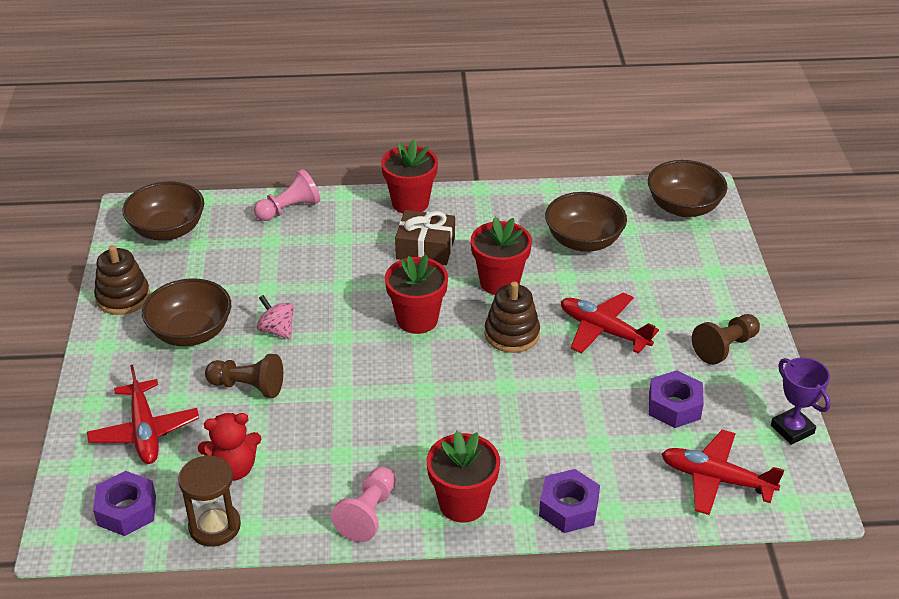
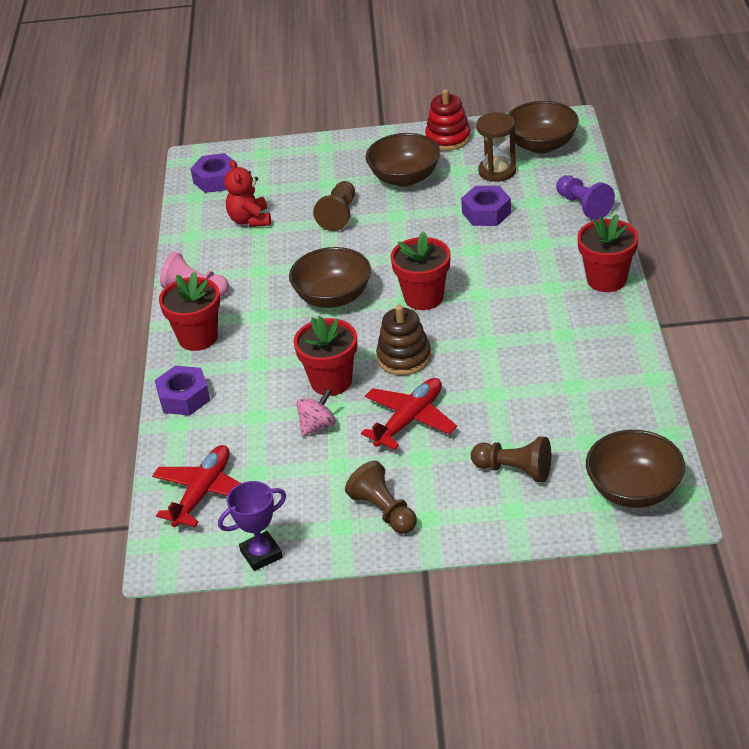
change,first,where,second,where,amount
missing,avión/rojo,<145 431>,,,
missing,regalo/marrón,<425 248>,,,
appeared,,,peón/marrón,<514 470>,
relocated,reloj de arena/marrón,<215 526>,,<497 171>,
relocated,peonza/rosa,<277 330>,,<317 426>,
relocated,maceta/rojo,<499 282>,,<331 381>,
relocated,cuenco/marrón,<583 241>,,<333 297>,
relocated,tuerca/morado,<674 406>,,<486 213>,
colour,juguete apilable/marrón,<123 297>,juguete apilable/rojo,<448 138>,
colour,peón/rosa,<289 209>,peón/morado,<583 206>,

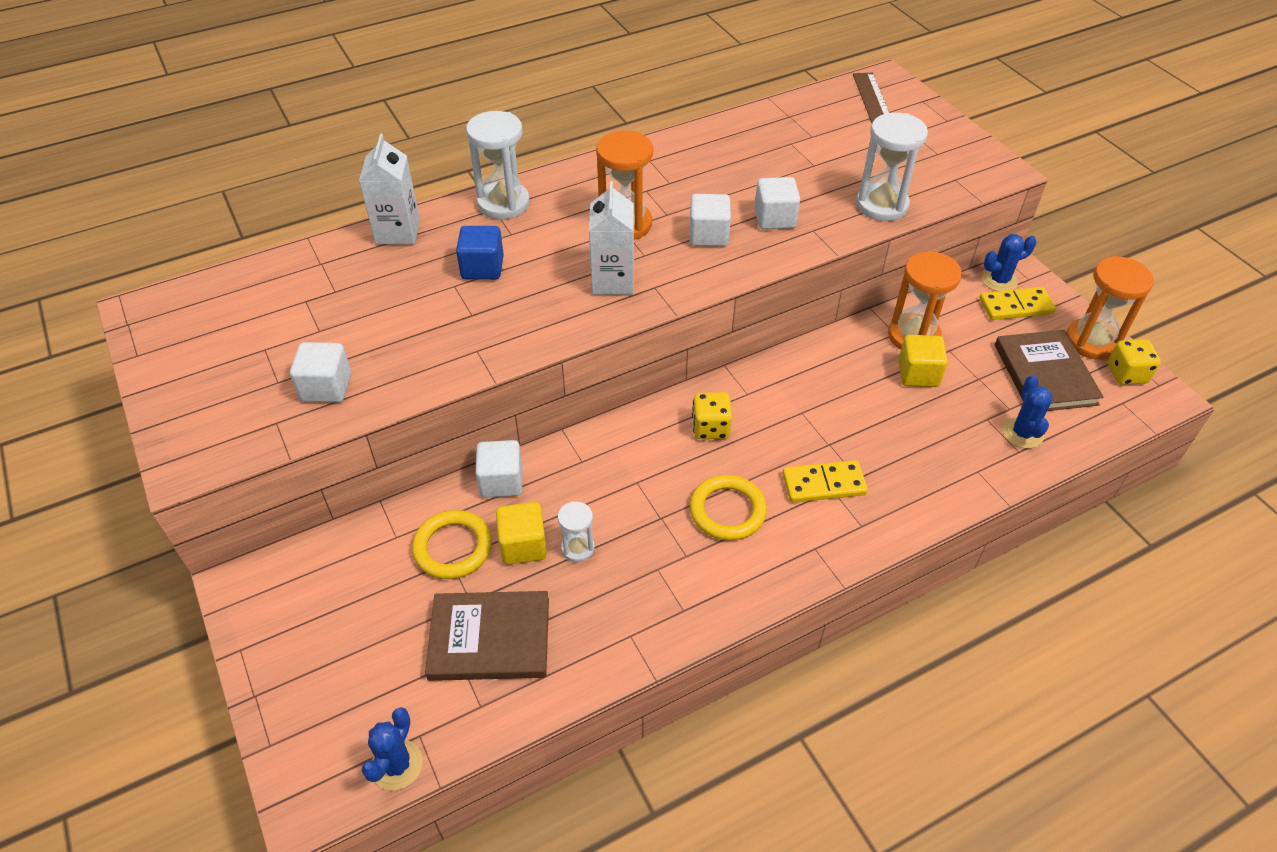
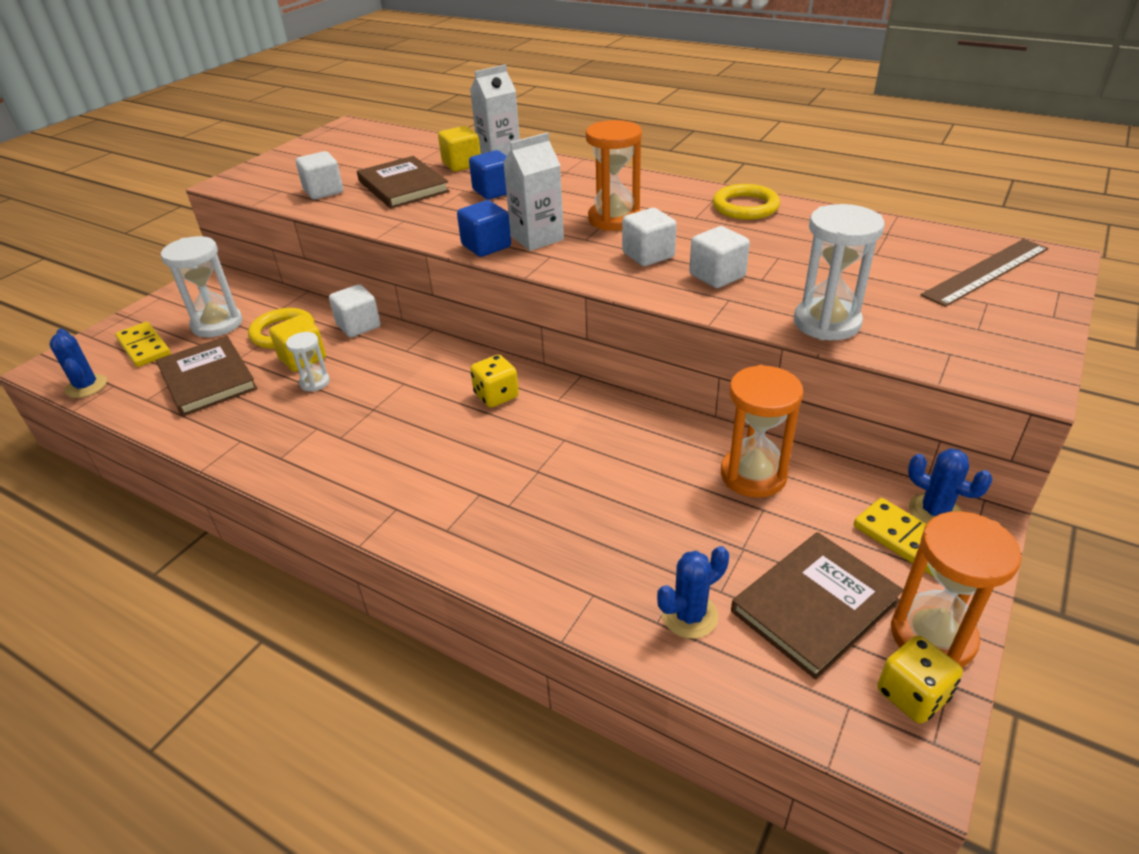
change,first,where,second,where,amount
appeared,,,libro/marrón,<403 186>,
appeared,,,cubo/azul,<486 246>,
relocated,reloj de arena/blanco,<503 203>,,<217 324>,
relocated,anillo/amarillo,<727 511>,,<745 207>,
relocated,ficha de dominó/amarillo,<824 484>,,<144 347>,
relocated,cubo/amarillo,<918 374>,,<461 164>,
spun,cactus/azul,<397 765>,,<86 386>,75 degrees clockwise

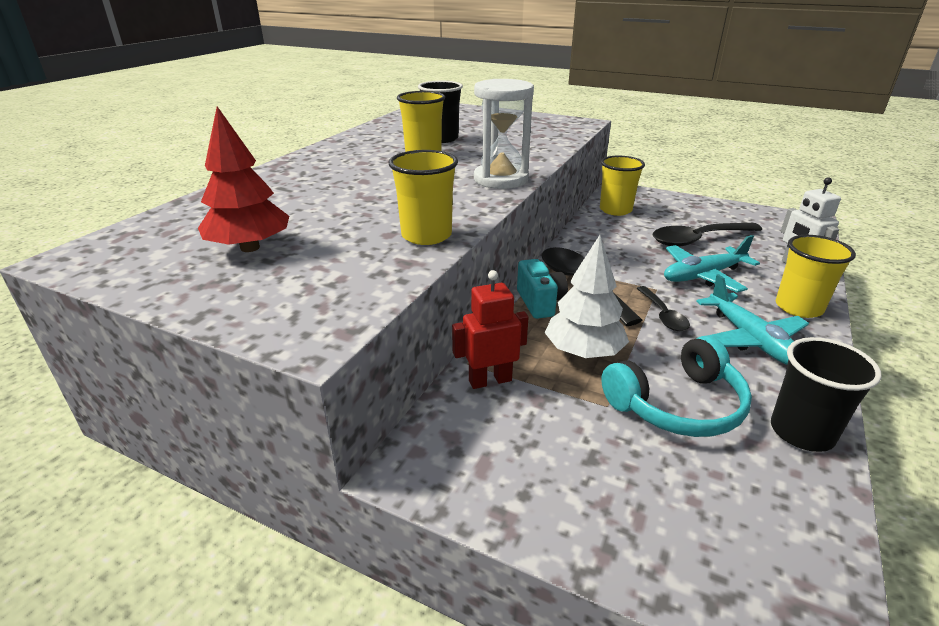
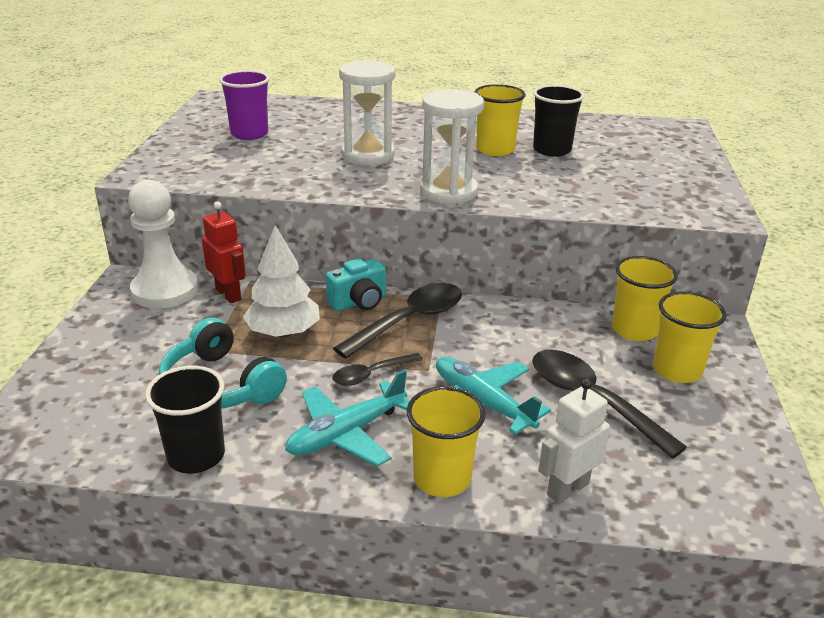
change,first,where,second,where,amount
appeared,,,peón/blanco,<165 290>,
appeared,,,reloj de arena/blanco,<368 155>,
relocated,vaso/amarillo,<426 235>,,<677 370>,
exchanged,árbol/rojo,<250 248>,vaso/morado,<249 134>,

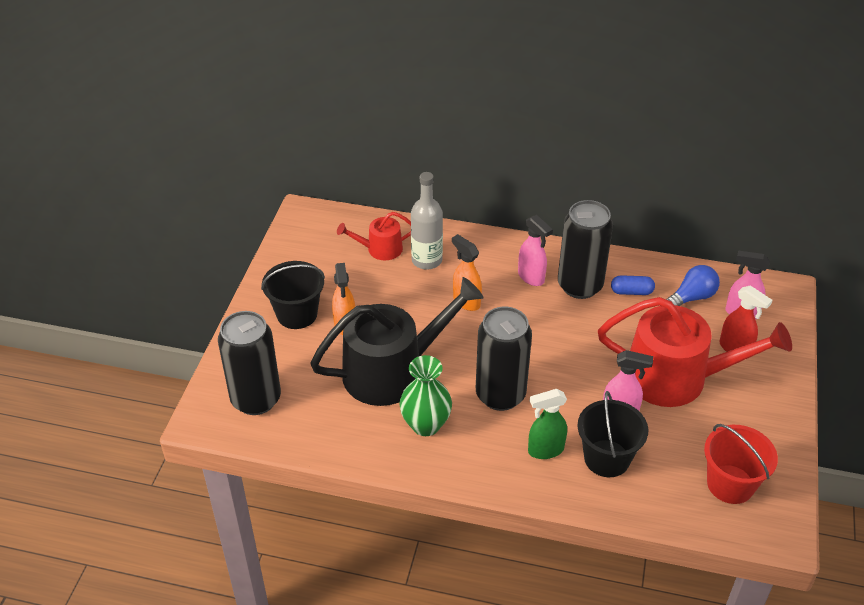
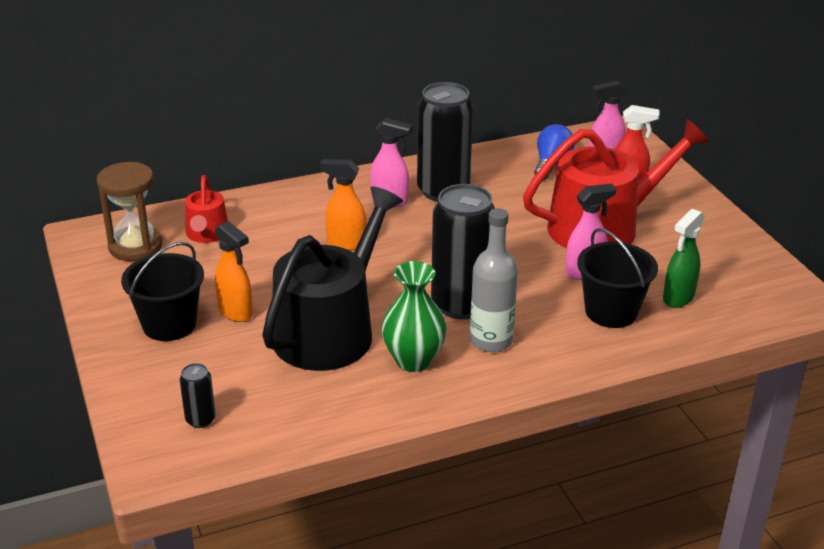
change,first,where,second,where,amount
missing,cápsula/azul,<631 292>,,,
missing,balde/rojo,<730 484>,,,
appeared,,,reloj de arena/marrón,<135 246>,
relocated,botella/gris,<426 260>,,<491 340>,
relocated,pulverizador/verde,<545 450>,,<678 298>,
spun,regadera/rojo,<380 249>,,<207 234>,45 degrees counterclockwise
size,lata/negro,<256 399>,,<200 420>,x0.44

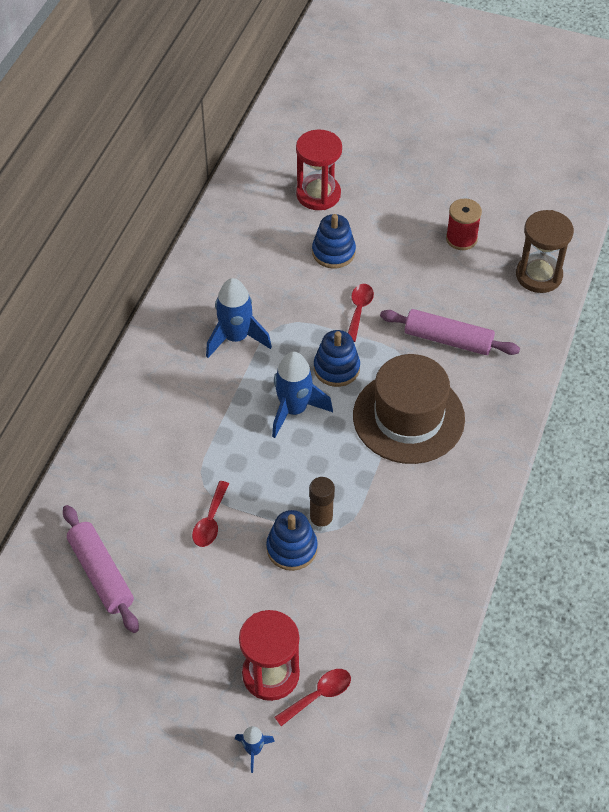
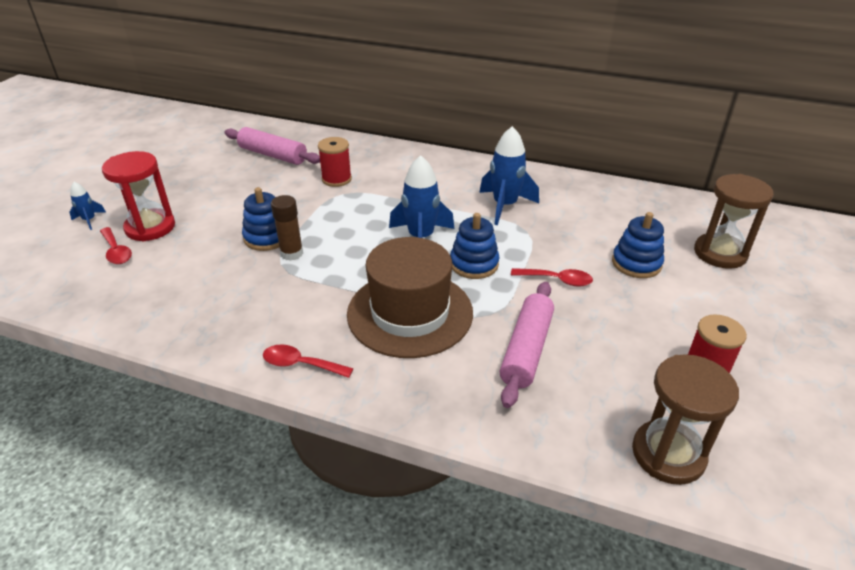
change,first,where,second,where,amount
appeared,,,carrete/rojo,<336 179>,
relocated,cuchara/rojo,<210 521>,,<301 364>,
colour,reloj de arena/rojo,<318 194>,reloj de arena/marrón,<720 253>,
spun,rodillo/rosa,<101 574>,,<273 155>,60 degrees clockwise

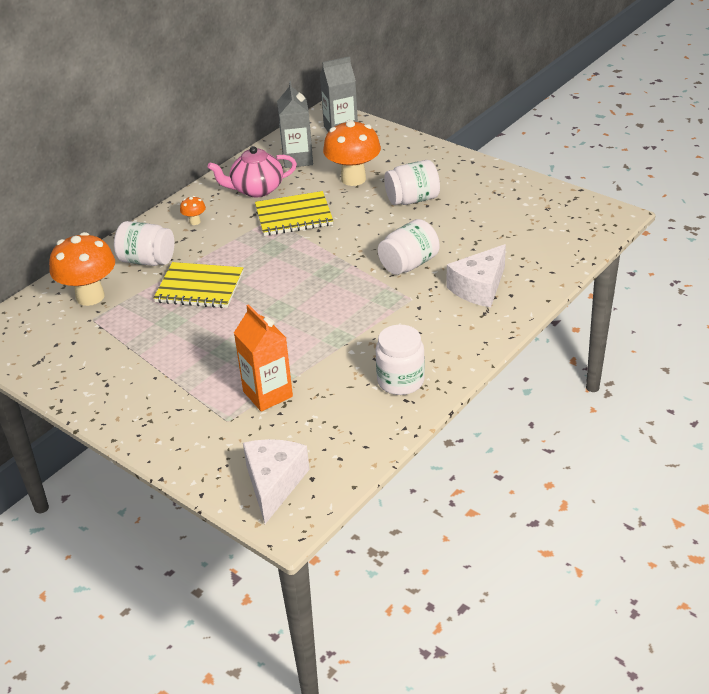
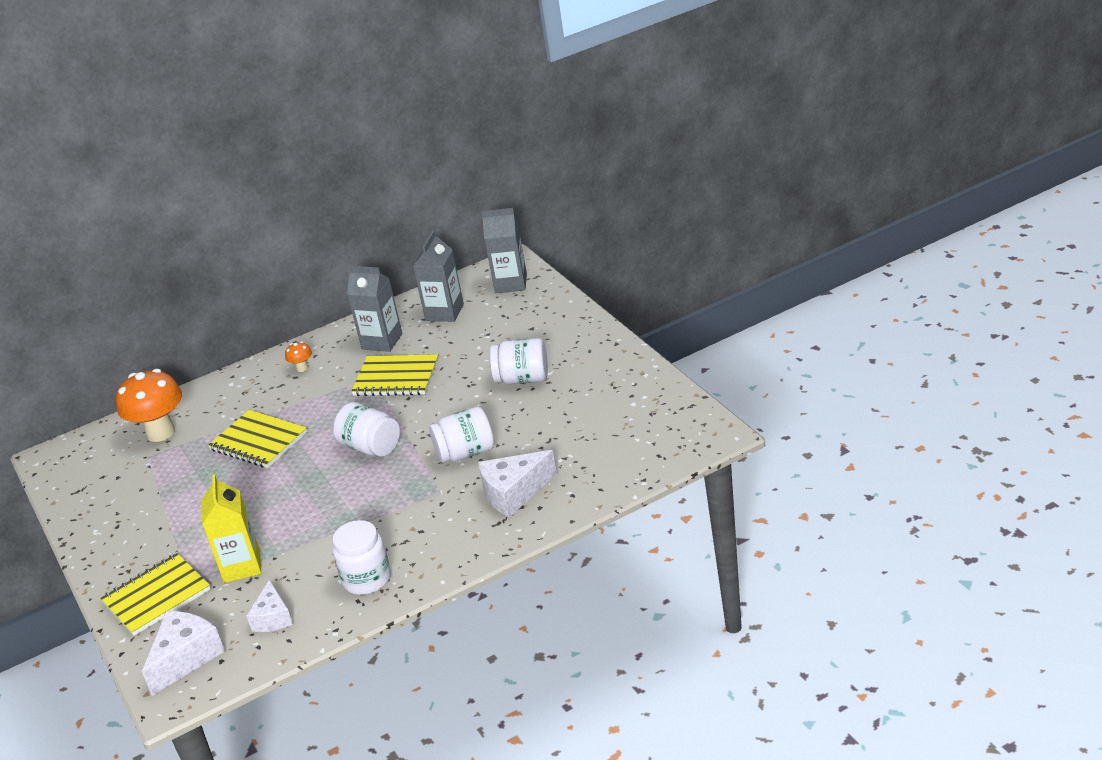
change,first,where,second,where,amount
missing,seta/naranja,<353 179>,,,
appeared,,,cuaderno/amarillo,<157 596>,
appeared,,,queso/blanco,<273 618>,
relocated,tarro/blanco,<147 260>,,<371 447>,
exchanged,tetera/rosa,<256 189>,cartón de leche/gris,<382 341>,
colour,cartón de leche/naranja,<267 394>,cartón de leche/amarillo,<242 566>,

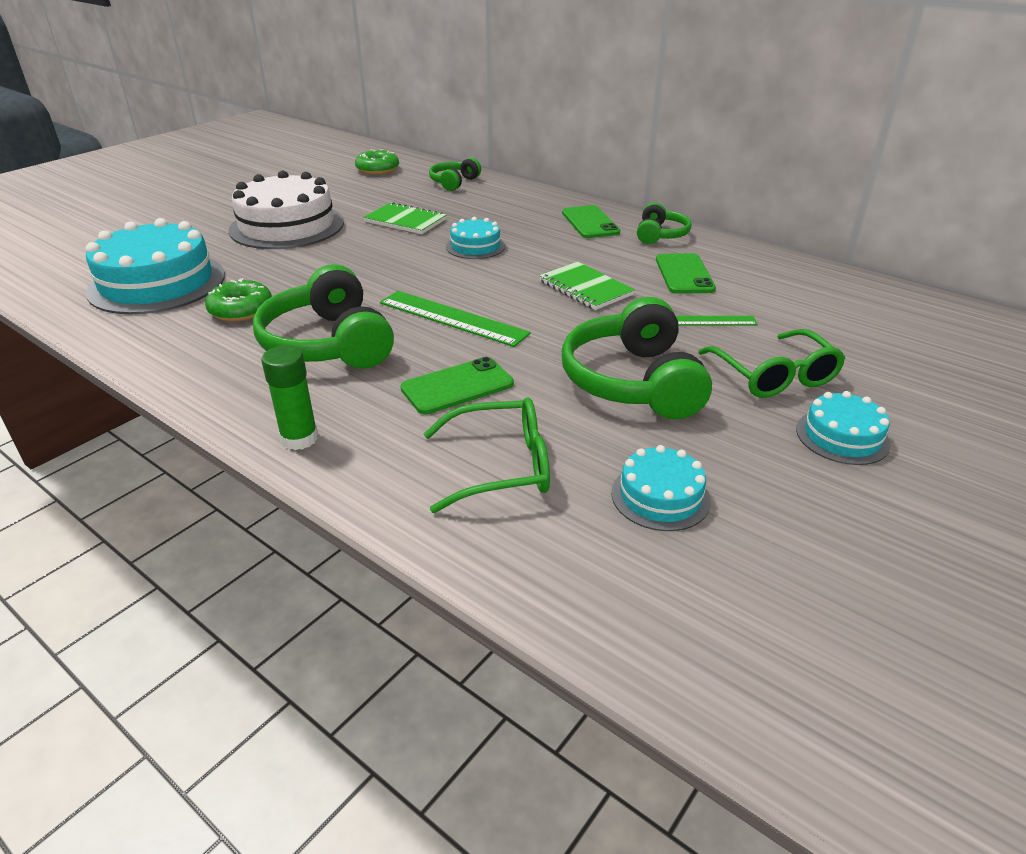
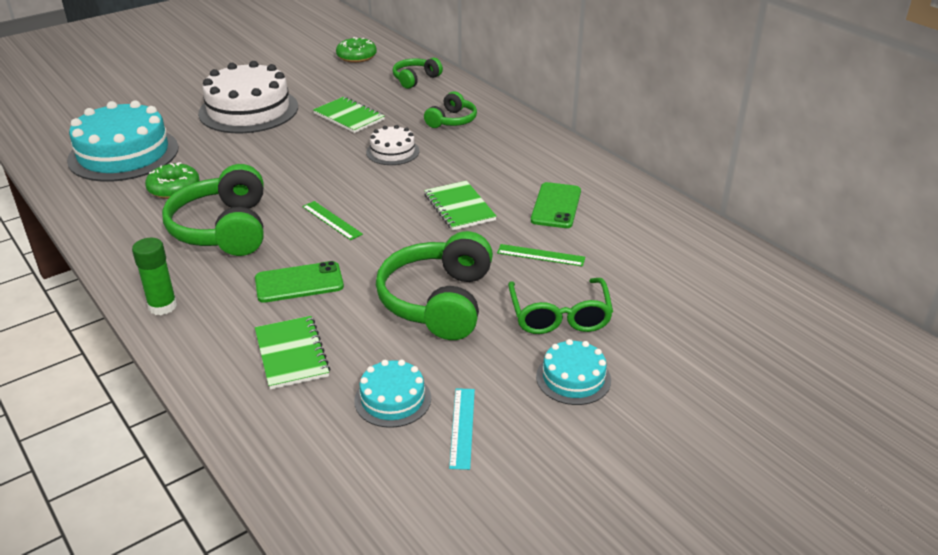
change,first,where,second,where,amount
missing,móvil/verde,<590 222>,,,
appeared,,,regla/turquesa,<462 427>,
relocated,auriculares/verde,<660 235>,,<452 120>,
exchanged,gafas/verde,<500 466>,cuaderno/verde,<291 354>,
colour,tarta/turquesa,<475 246>,tarta/blanco,<392 152>,
size,regla/verde,<453 318>,,<332 220>,x0.59

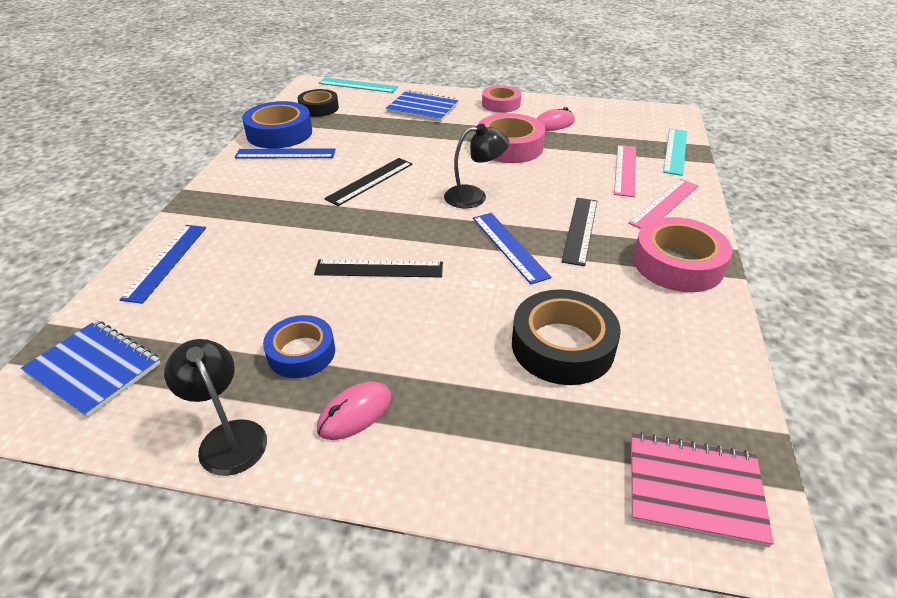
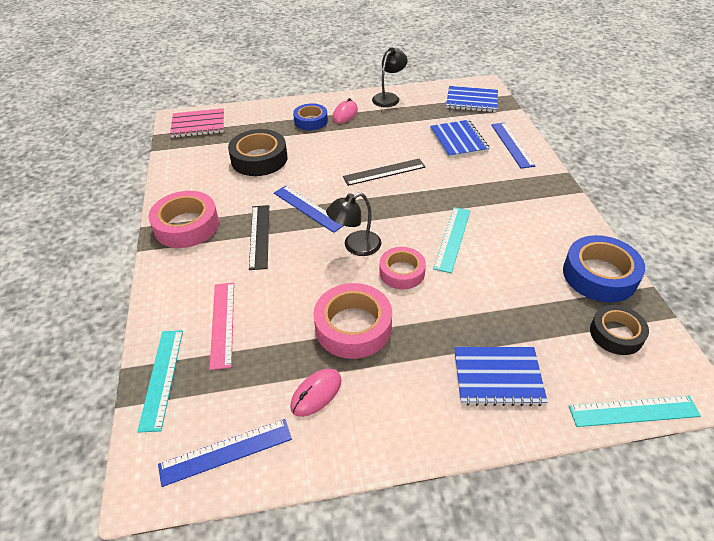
change,first,where,second,where,amount
missing,regla/rosa,<664 204>,,,
appeared,,,cuaderno/azul,<458 140>,
relocated,regla/azul,<285 154>,,<226 452>,
relocated,cinta adhesiva/azul,<301 352>,,<311 121>,
relocated,cinta adhesiva/rosa,<501 104>,,<402 272>,
colour,regla/negro,<370 181>,regla/turquesa,<452 238>,
spun,lámpara/negro,<228 437>,,<389 97>,90 degrees counterclockwise

